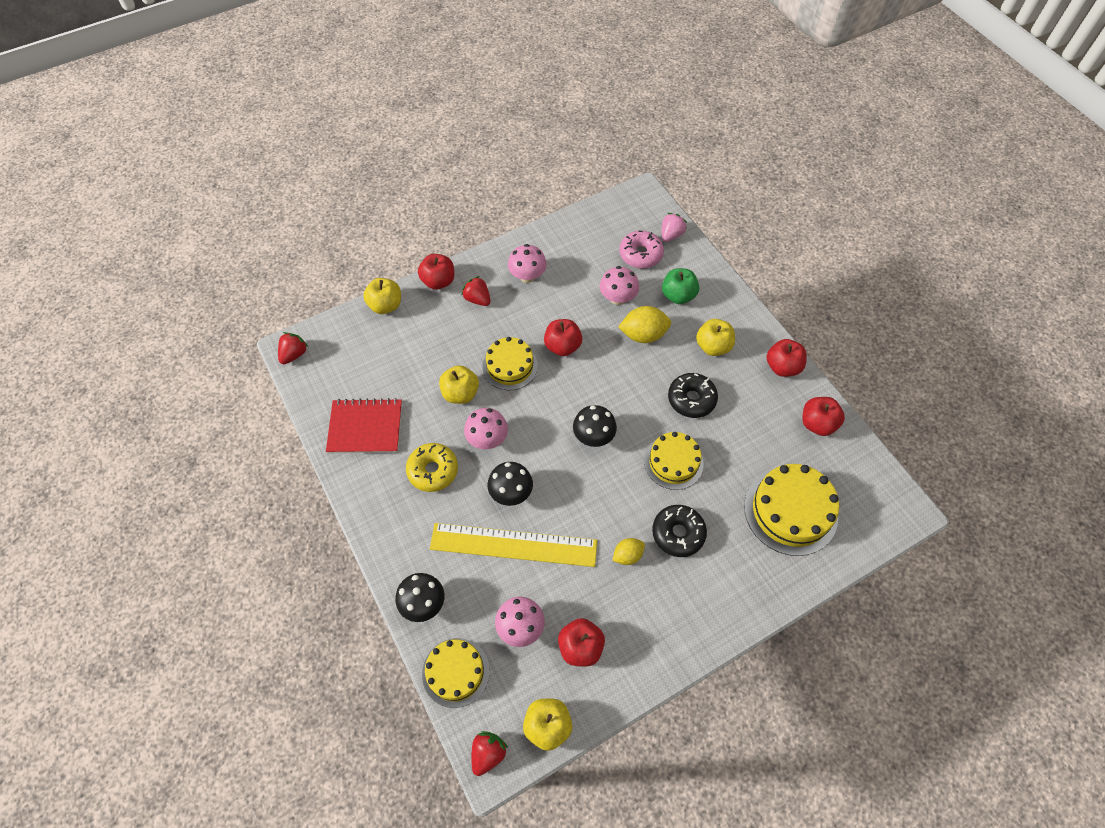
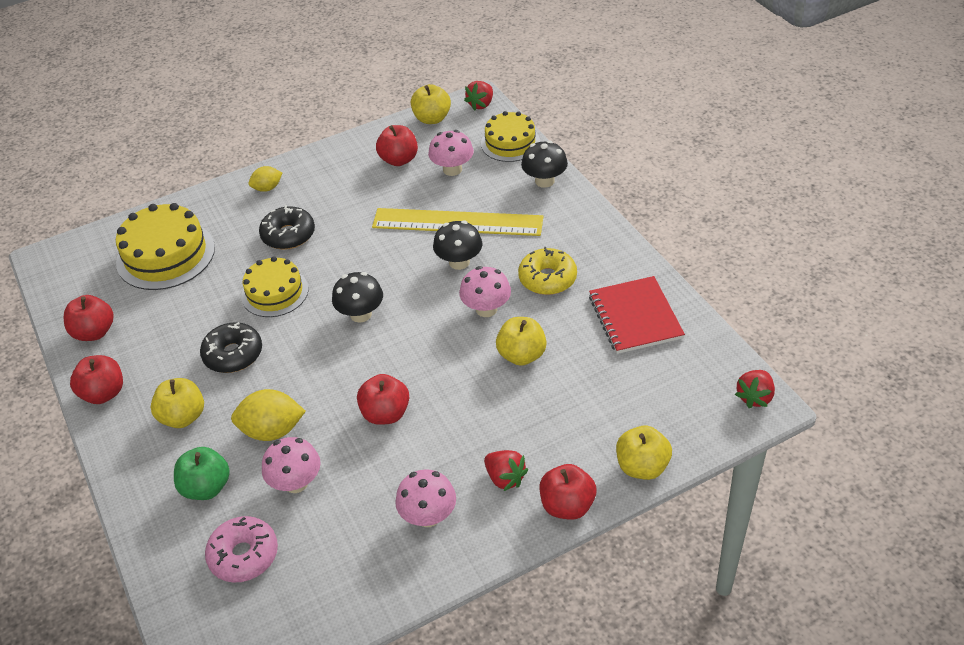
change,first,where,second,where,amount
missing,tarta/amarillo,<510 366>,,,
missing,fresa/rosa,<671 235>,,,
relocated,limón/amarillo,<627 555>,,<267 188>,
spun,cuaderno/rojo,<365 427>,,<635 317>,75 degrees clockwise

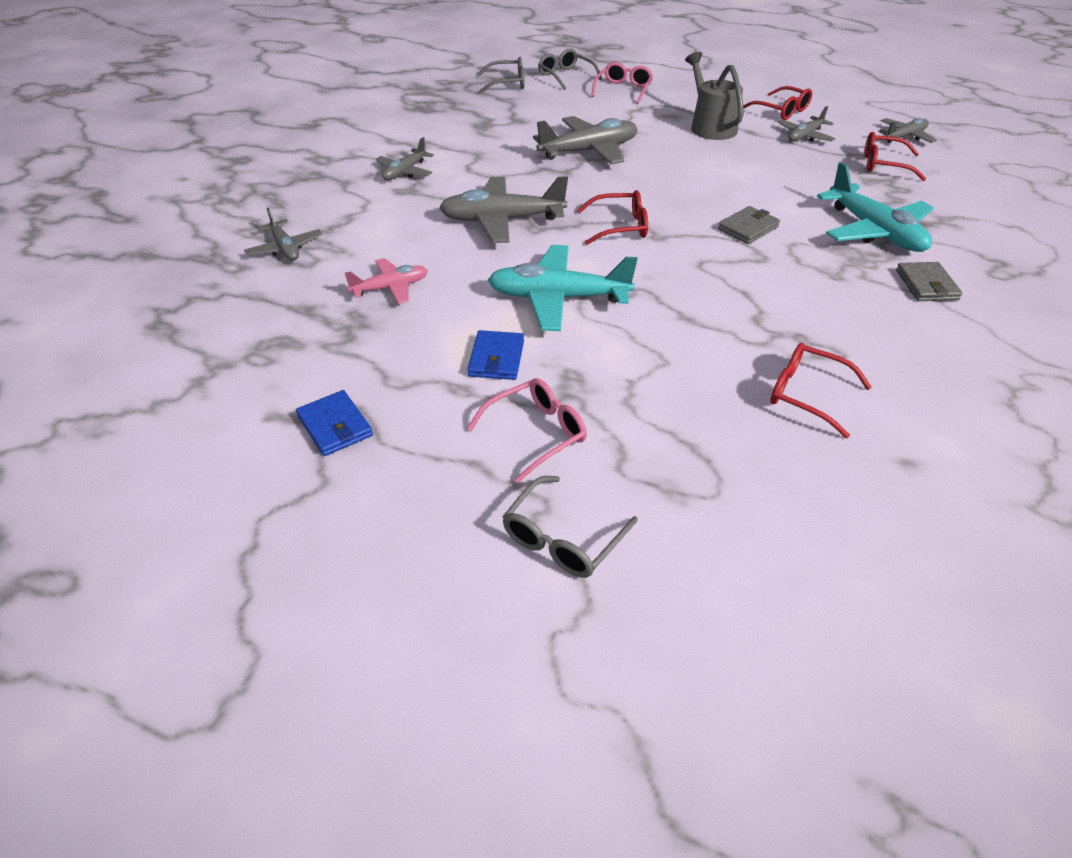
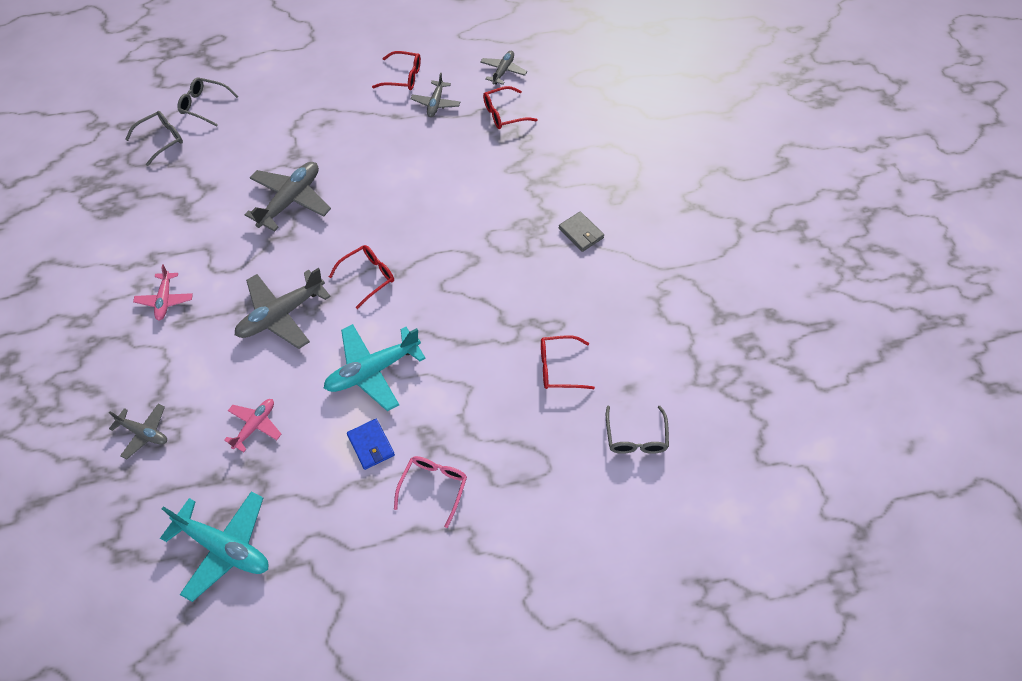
change,first,where,second,where,amount
missing,cartera/azul,<335 426>,,,
missing,gafas/rosa,<623 90>,,,
missing,regadera/gris,<710 126>,,,
missing,cartera/gris,<748 228>,,,
relocated,gafas/gris,<563 538>,,<636 437>,
relocated,avión/turquesa,<874 231>,,<224 547>,
colour,avión/gris,<405 172>,avión/rosa,<165 300>,

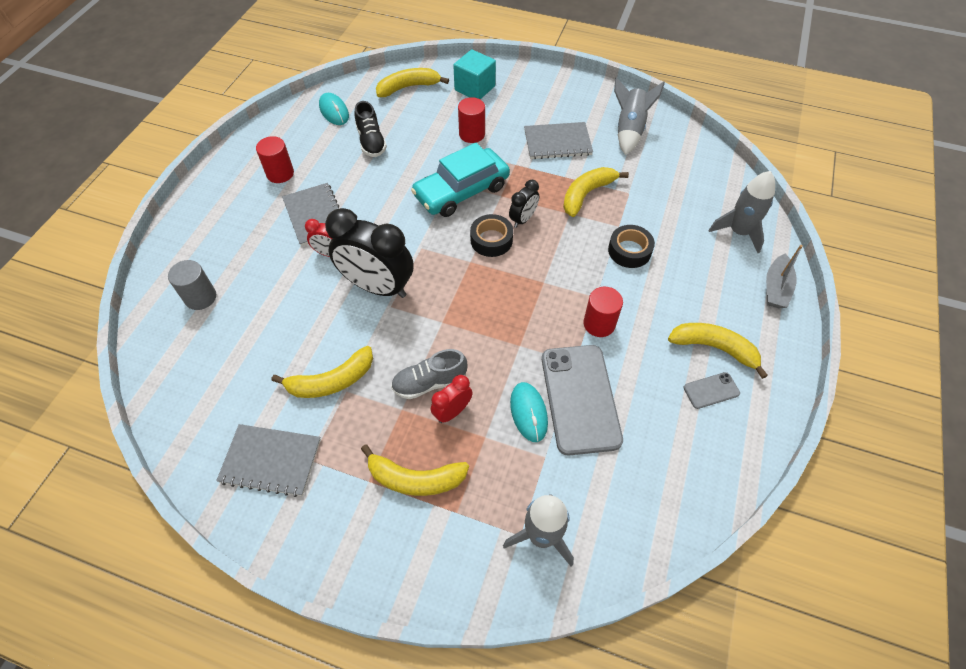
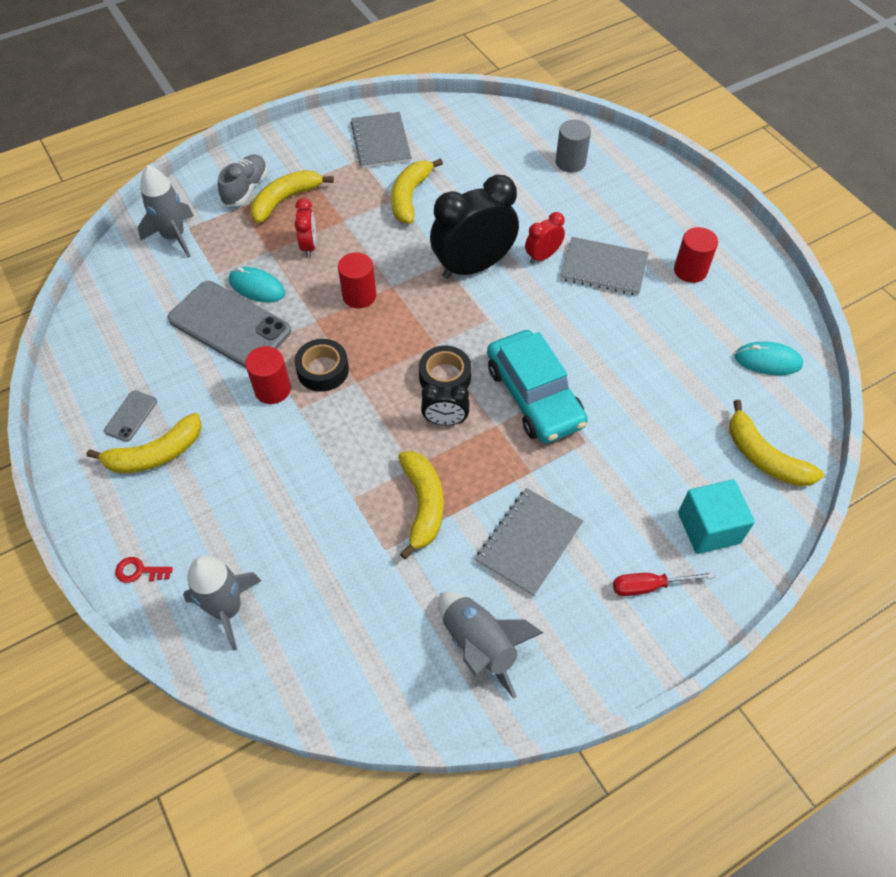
change,first,where,second,where,amount
missing,zapato/negro,<371 141>,,,
appeared,,,destornillador/rojo,<649 586>,
relocated,zapato/gris,<430 382>,,<246 189>,
relocated,cilindro/rojo,<472 134>,,<359 296>,
relocated,cinta adhesiva/negro,<629 251>,,<323 370>,
exchanged,barco/gris,<776 288>,llave/rojo,<139 571>,
spun,cuaderno/gris,<271 461>,,<381 142>,60 degrees counterclockwise
spun,plátano/amarillo,<408 87>,,<764 457>,120 degrees clockwise
spun,coche/turquesa,<461 191>,,<534 396>,150 degrees clockwise
spun,despertador/negro,<523 219>,,<445 421>,75 degrees counterclockwise

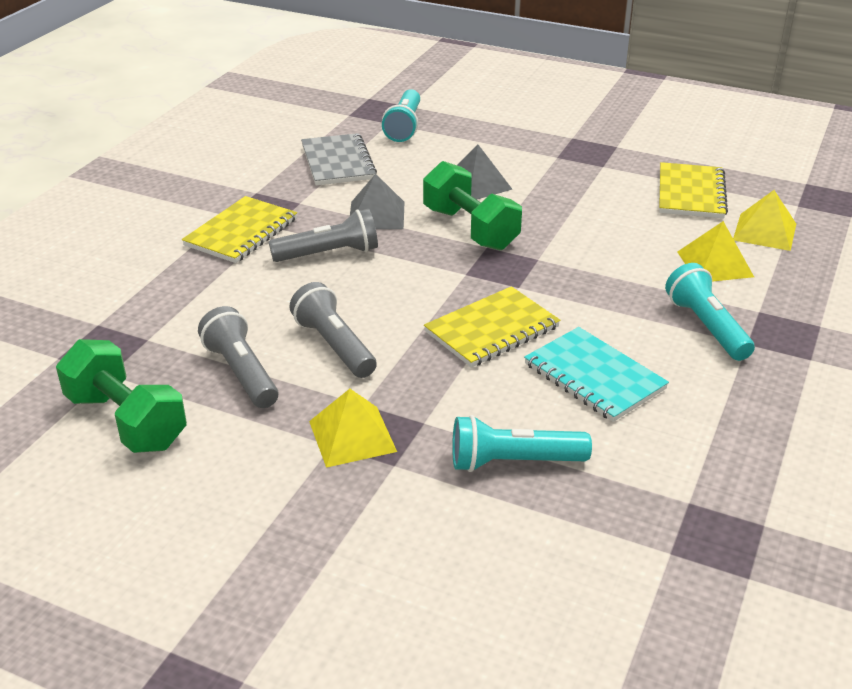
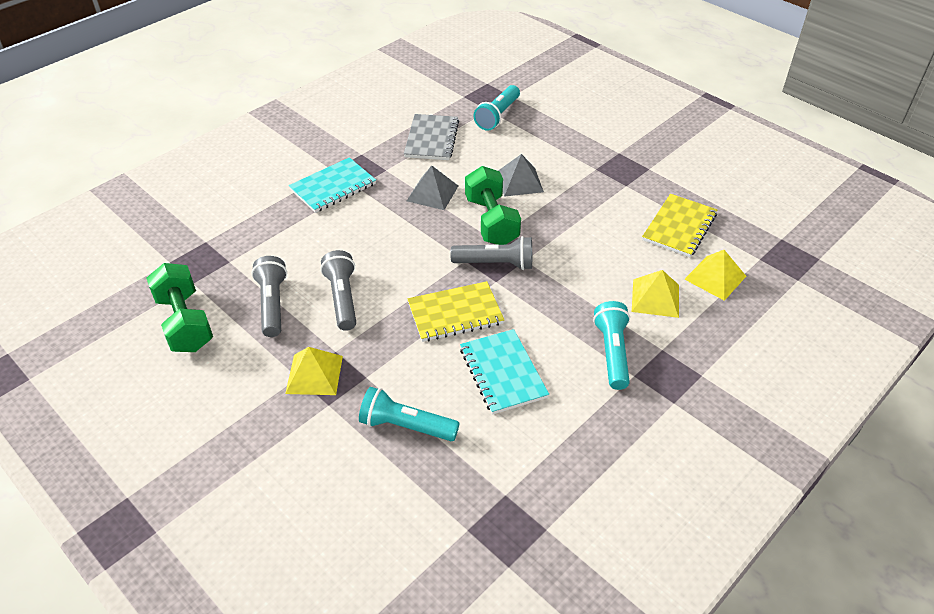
change,first,where,second,where,amount
relocated,lámpara de mano/gris,<329 254>,,<495 264>,
colour,cuaderno/amarillo,<241 232>,cuaderno/turquesa,<333 187>,

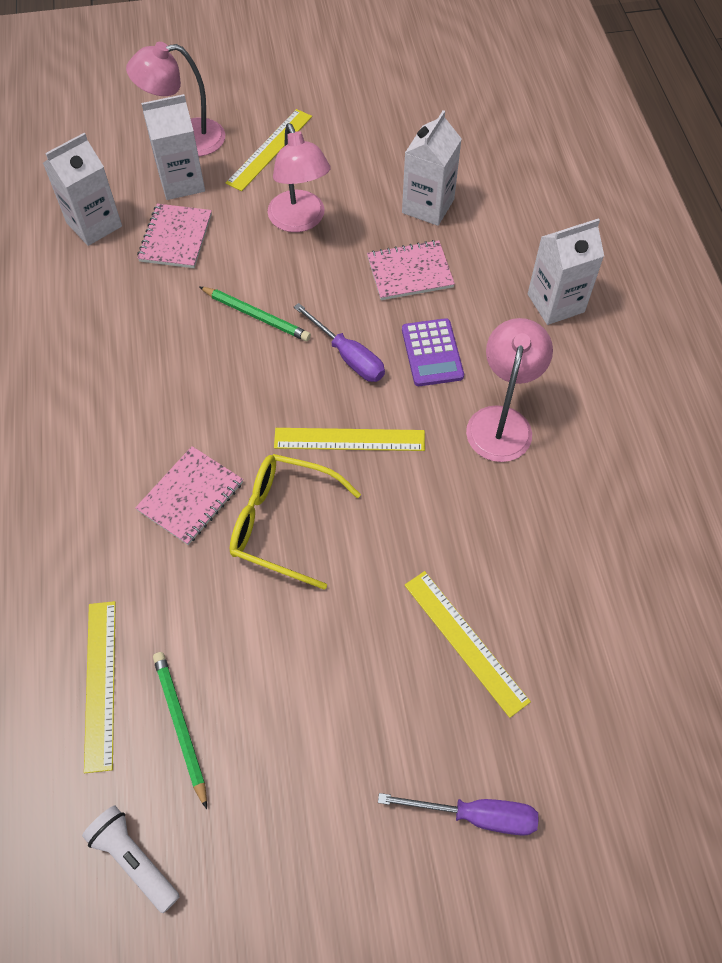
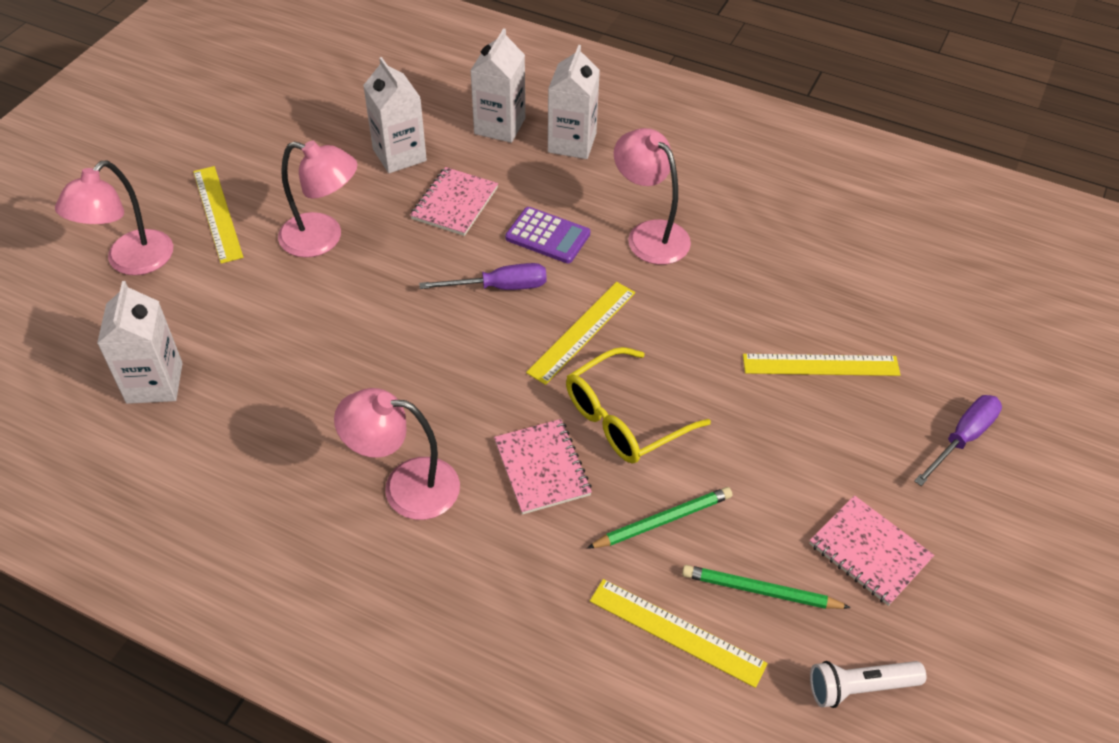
change,first,where,second,where,amount
appeared,,,lámpara/rosa,<405 486>,
relocated,cuaderno/rosa,<175 238>,,<869 552>,
relocated,cartón de leche/blanco,<181 182>,,<499 126>,
relocated,lápiz/verde,<256 316>,,<663 520>,

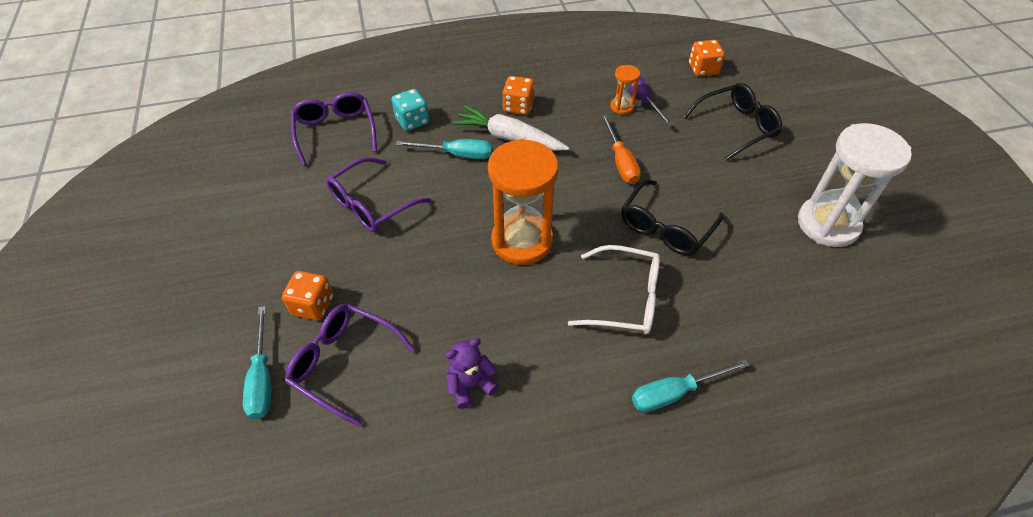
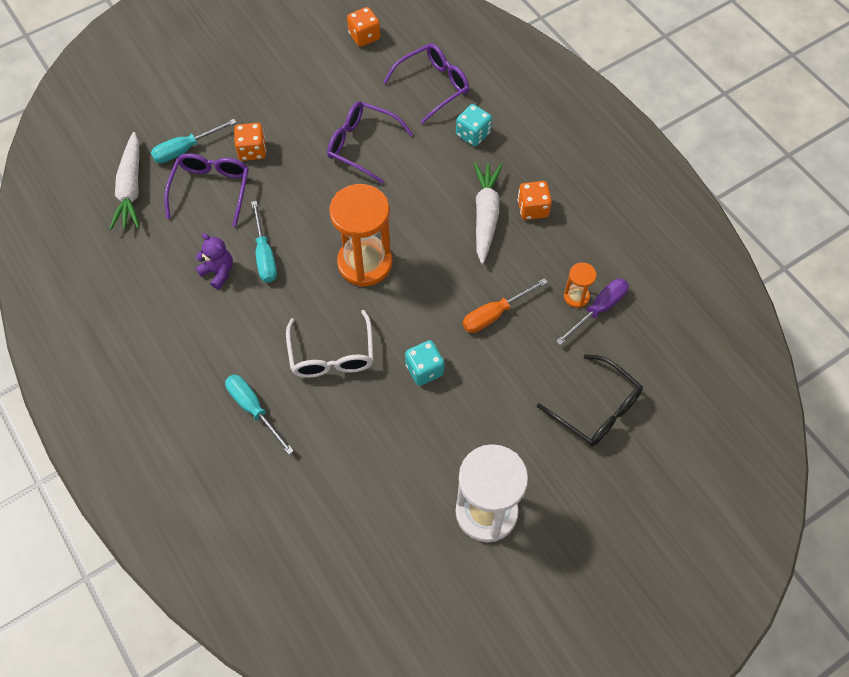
change,first,where,second,where,amount
appeared,,,zanahoria/blanco,<131 189>,
relocated,destornillador/turquesa,<457 155>,,<264 255>,
relocated,dado/naranja,<703 69>,,<364 36>,
exchanged,gafas/negro,<665 227>,dado/turquesa,<424 370>,

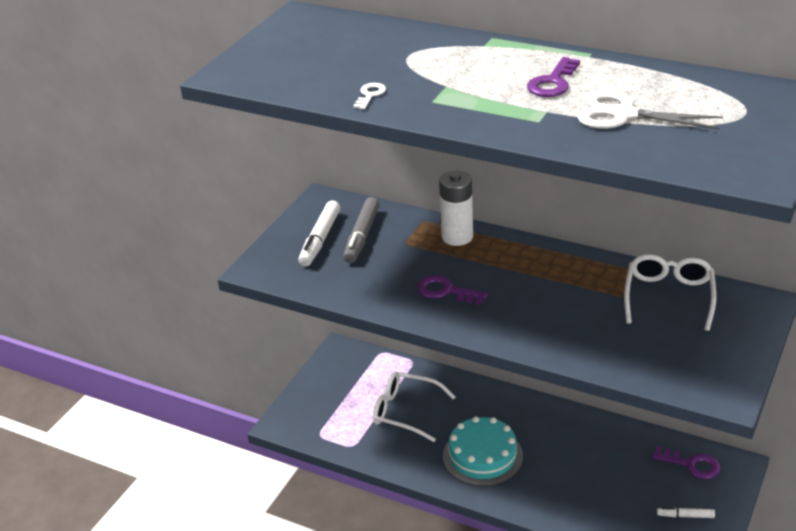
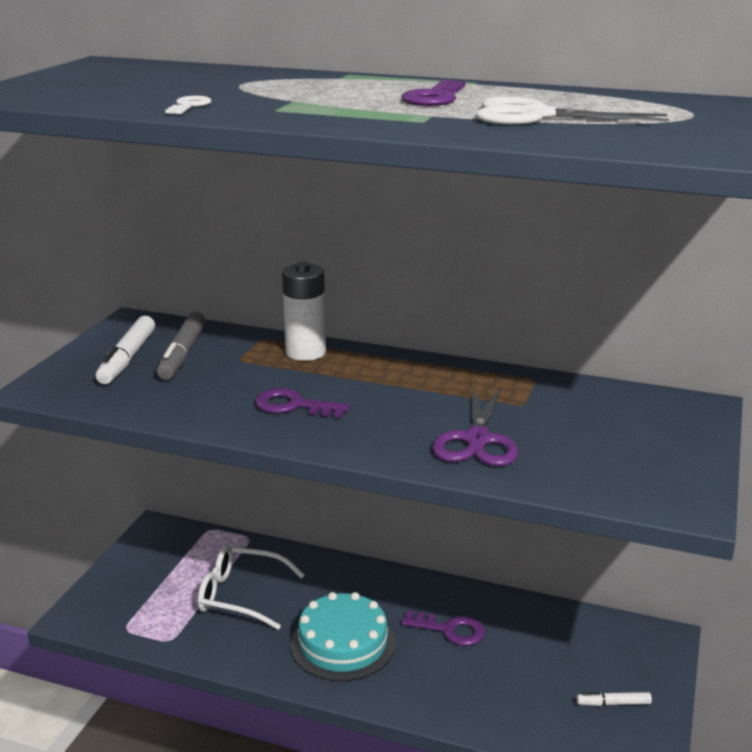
change,first,where,second,where,amount
missing,gafas/blanco,<669 297>,,,
appeared,,,tijeras/morado,<477 440>,
relocated,llave/morado,<692 465>,,<450 630>,

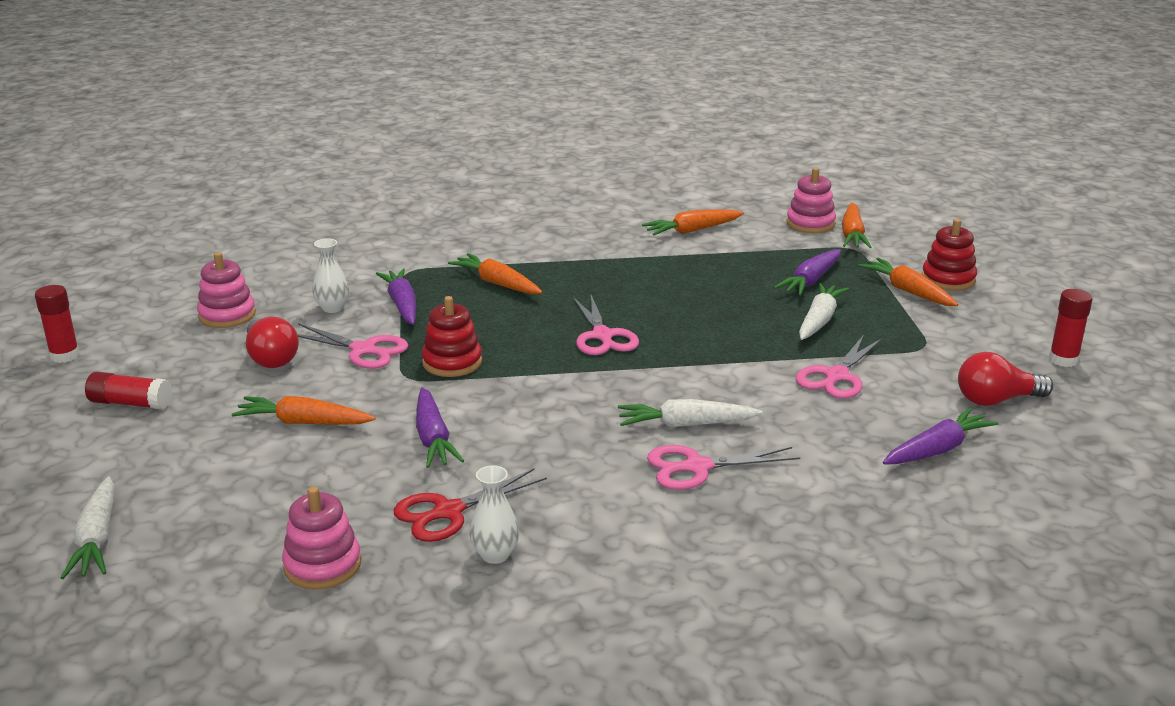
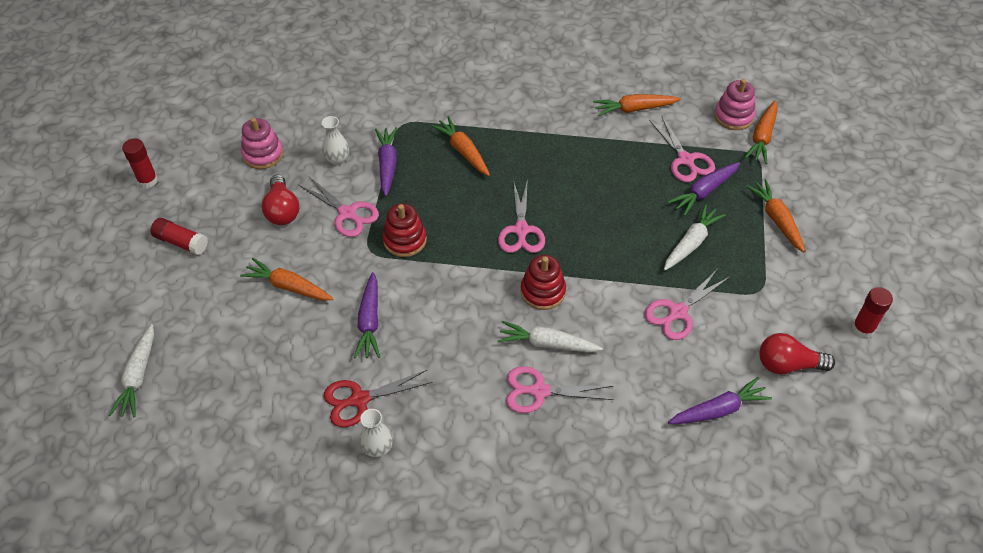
change,first,where,second,where,amount
missing,juguete apilable/rosa,<322 565>,,,
appeared,,,tijeras/rosa,<685 160>,
relocated,juguete apilable/rojo,<948 279>,,<543 291>,

